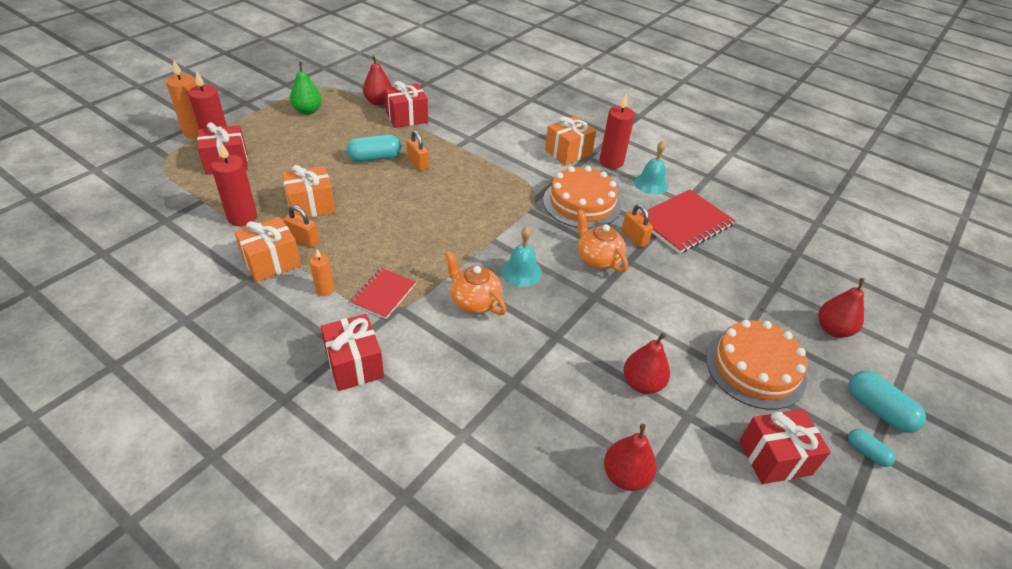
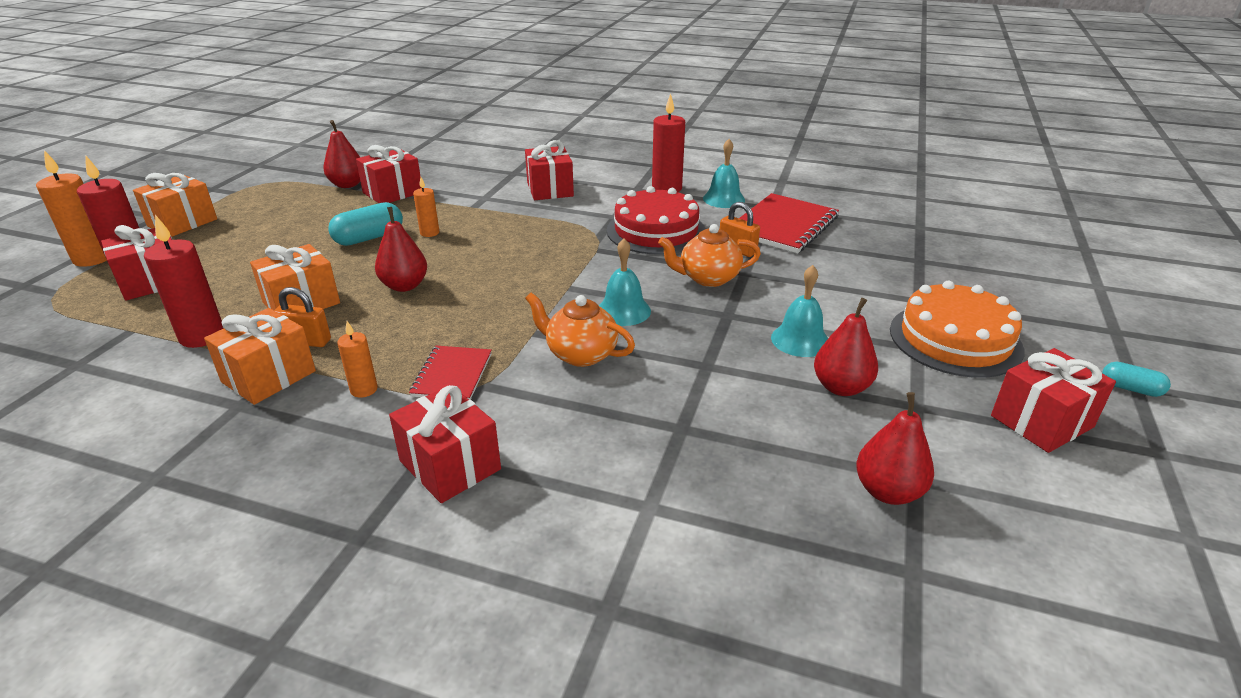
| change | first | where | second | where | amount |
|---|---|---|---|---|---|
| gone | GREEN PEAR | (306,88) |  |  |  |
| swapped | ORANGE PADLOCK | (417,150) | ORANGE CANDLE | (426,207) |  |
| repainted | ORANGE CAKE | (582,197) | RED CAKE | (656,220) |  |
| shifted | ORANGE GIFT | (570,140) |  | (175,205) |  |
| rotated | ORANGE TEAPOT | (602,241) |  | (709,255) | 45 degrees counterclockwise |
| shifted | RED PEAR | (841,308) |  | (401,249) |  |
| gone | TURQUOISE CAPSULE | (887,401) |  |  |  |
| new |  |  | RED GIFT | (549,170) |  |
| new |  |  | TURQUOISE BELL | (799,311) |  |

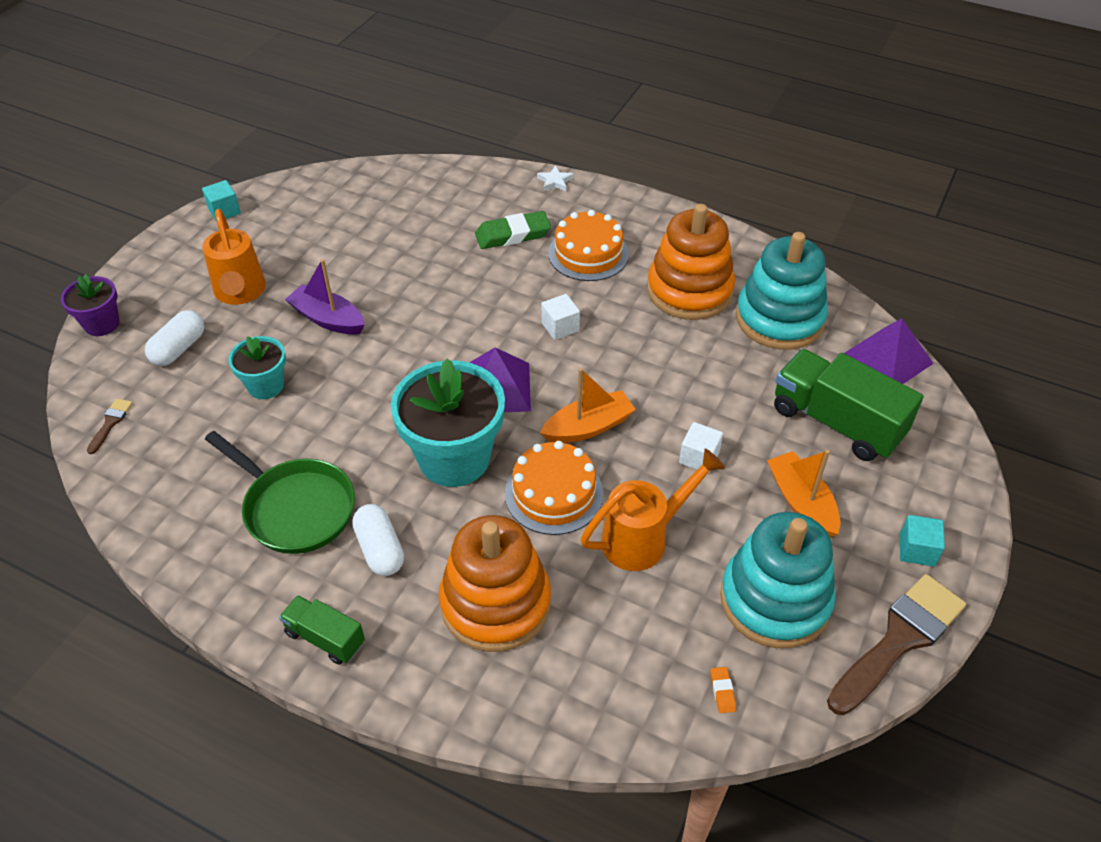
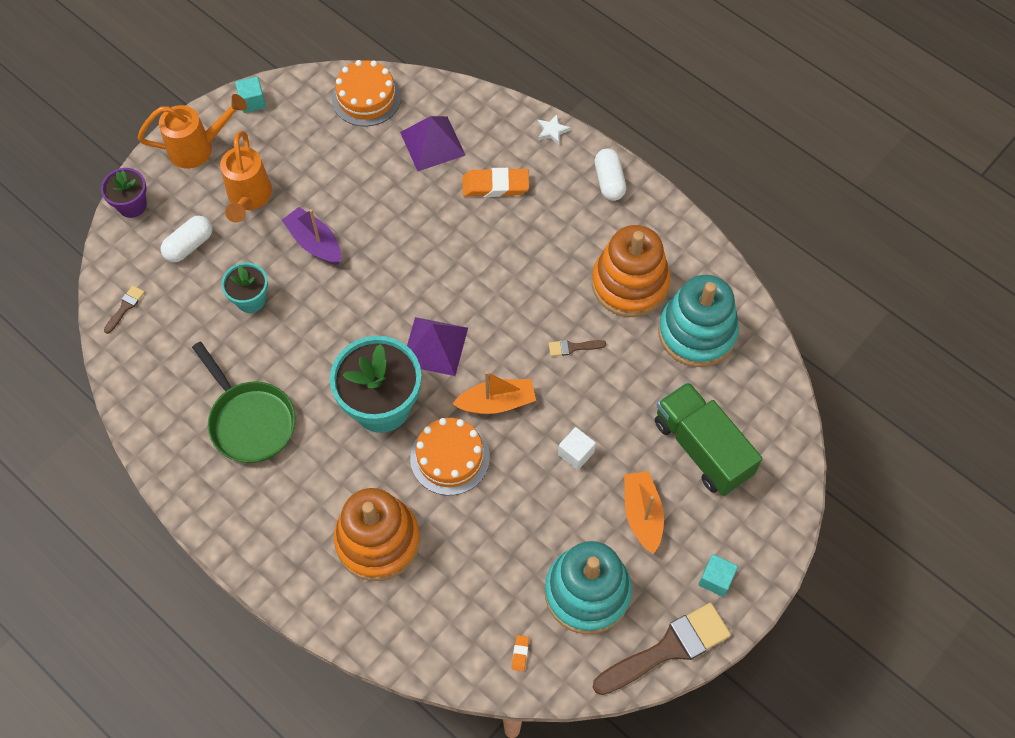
| change | first | where | second | where | amount |
|---|---|---|---|---|---|
| gone | GREEN TRUCK | (322,630) |  |  |  |
| shifted | WHITE CAPSULE | (378,540) |  | (610,174) |  |
| repainted | GREEN ERASER | (513,230) | ORANGE ERASER | (495,182) |  |
| gone | WHITE CUBE | (560,317) |  |  |  |
| shifted | ORANGE CAKE | (588,245) |  | (366,93) |  |
| shifted | ORANGE WATERING CAN | (653,509) |  | (192,131) |  |
| shifted | PURPLE PYRAMID | (889,351) |  | (432,143) |  |
| new |  |  | BROWN BRUSH | (577,348) |  |

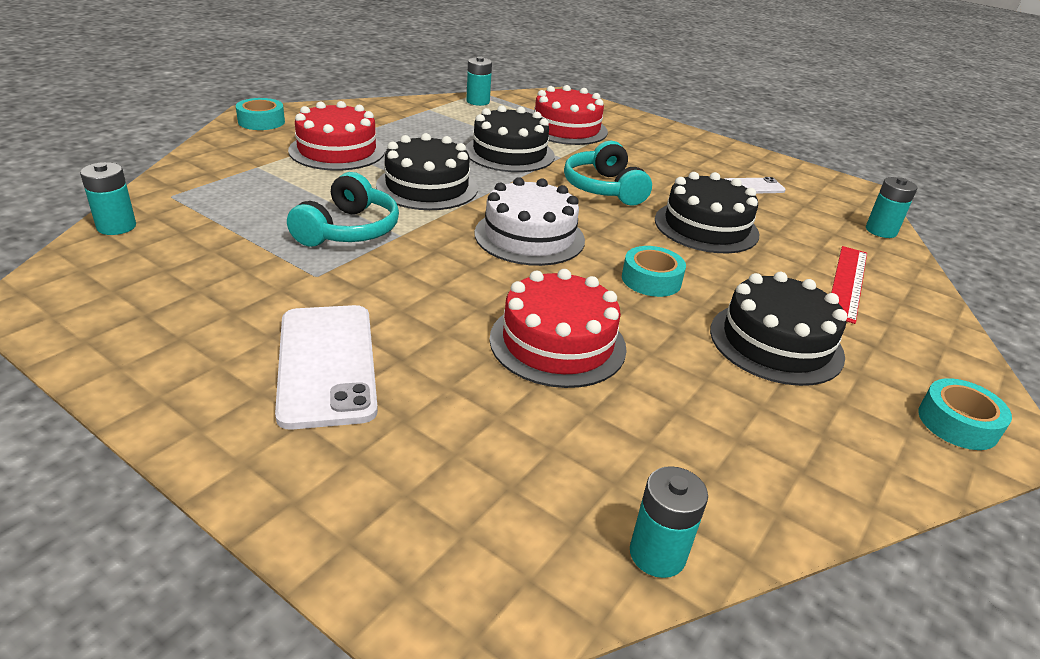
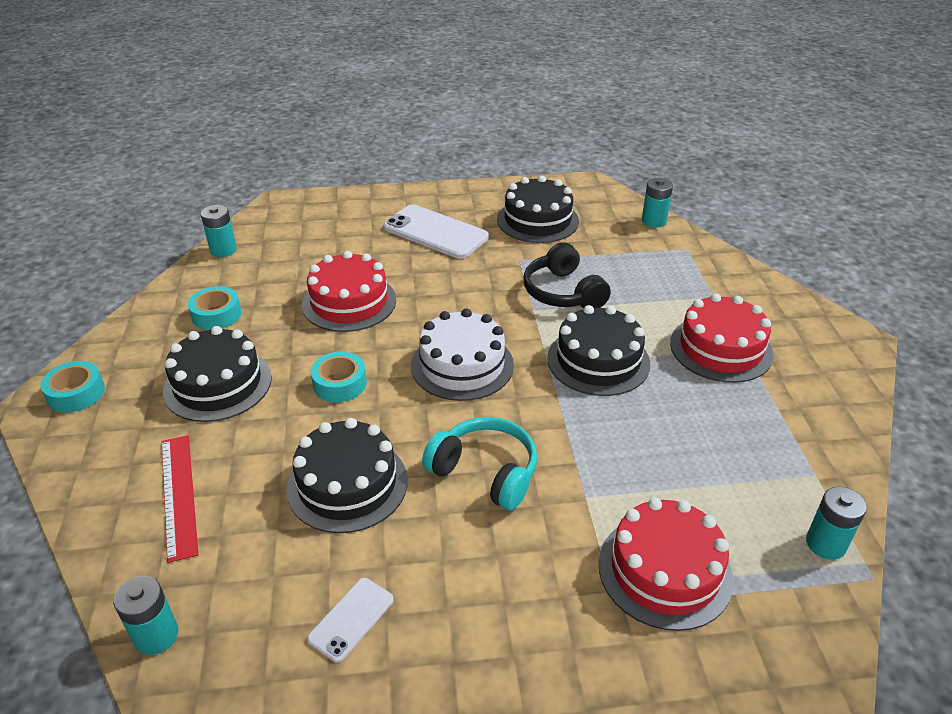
| change | first | where | second | where | amount |
|---|---|---|---|---|---|
| shifted | TURQUOISE TAPE | (260,114) |  | (214,308) |  |
| repainted | TURQUOISE HEADPHONES | (343,209) | BLACK HEADPHONES | (567,275) |  |
| shifted | BLACK CAKE | (510,138) |  | (538,209) |  |

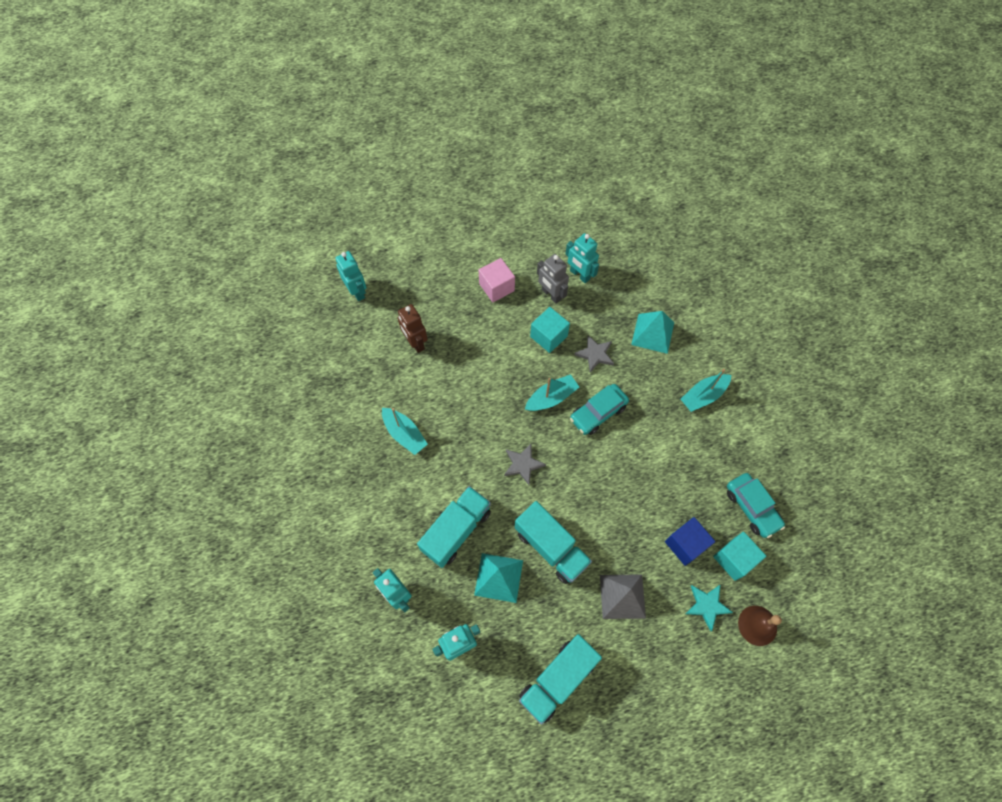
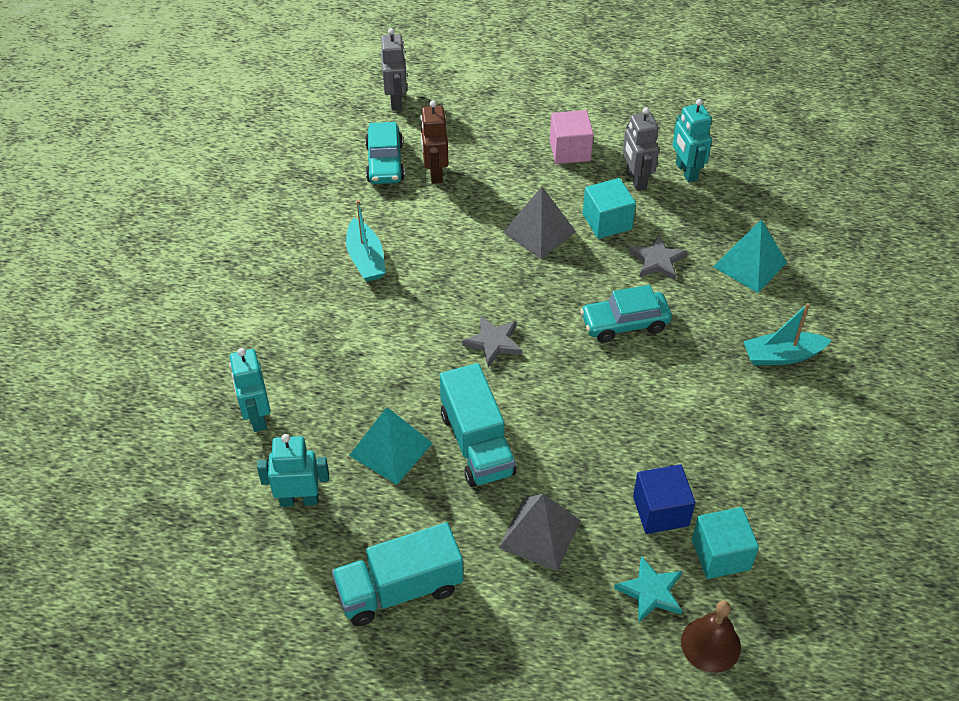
| change | first | where | second | where | amount |
|---|---|---|---|---|---|
| repainted | TURQUOISE ROBOT | (351,276) | GREY ROBOT | (394,69) |  |
| gone | TURQUOISE TRUCK | (454,527) |  |  |  |
| gone | TURQUOISE BOAT | (552,392) |  |  |  |
| shifted | TURQUOISE CAR | (756,505) |  | (385,153) |  |
| new |  |  | GREY PYRAMID | (539,223) |  |

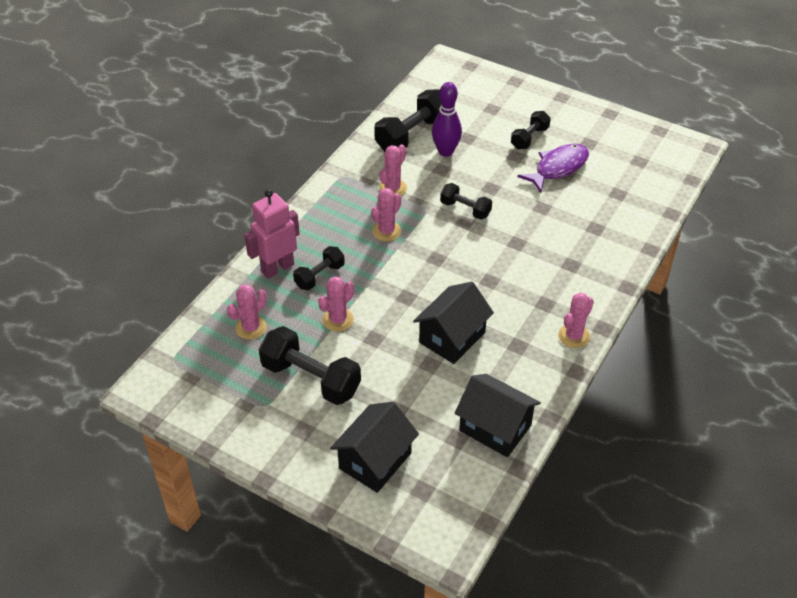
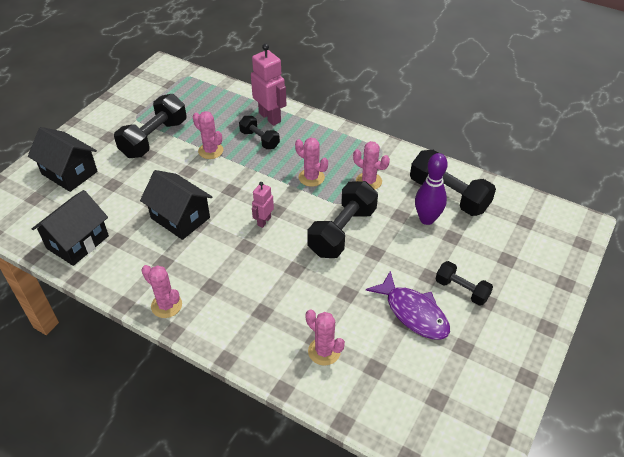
| change | first | where | second | where | amount |
|---|---|---|---|---|---|
| shifted | PINK CACTUS | (247,312) |  | (325,337) |  |
| scaled | BLACK DUMBBELL | (466,201) |  | (342,219) | x1.73 |
| new |  |  | PINK ROBOT | (263,205) |  |

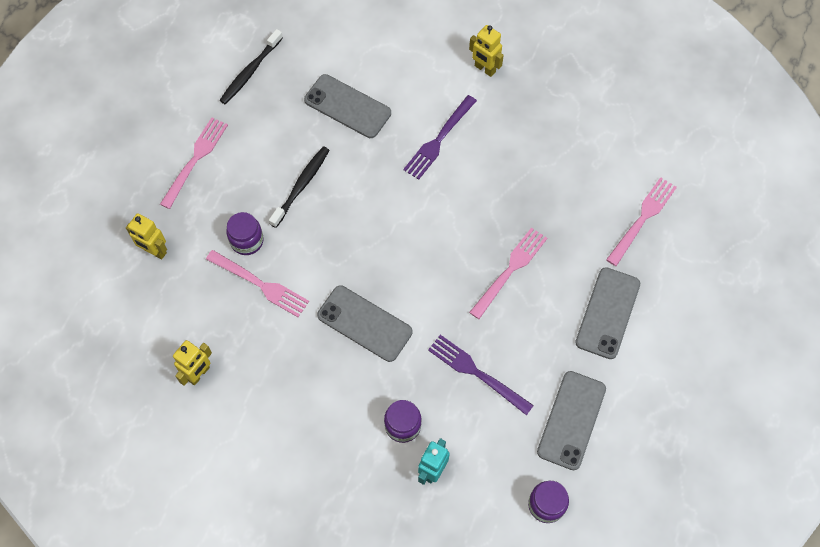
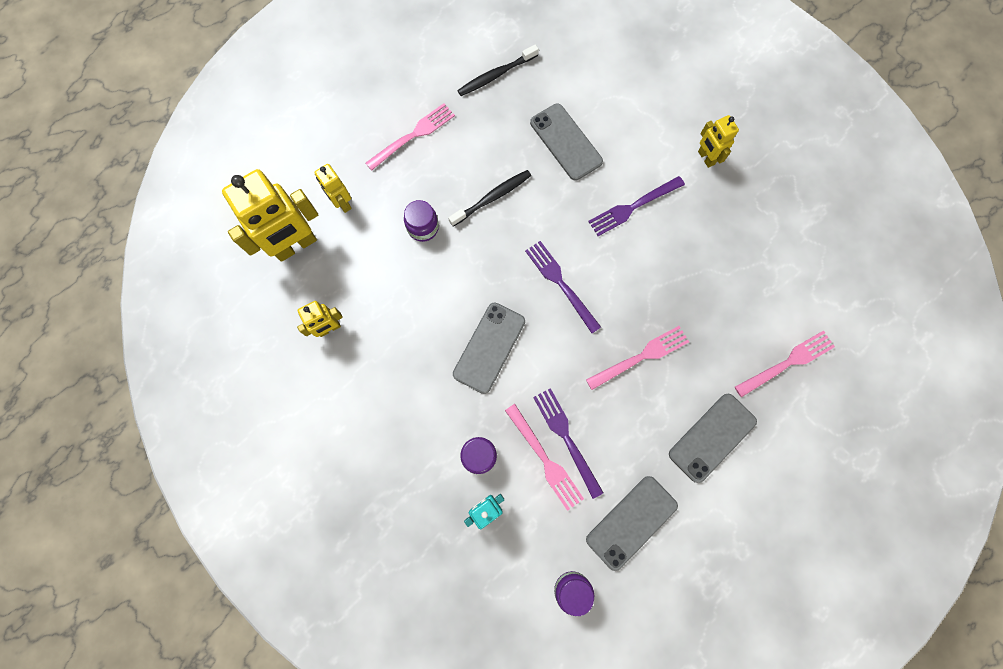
| change | first | where | second | where | amount |
|---|---|---|---|---|---|
| shifted | PINK FORK | (257,283) |  | (544,457) |  |
| rotated | GREY PHONE | (364,323) |  | (489,348) | 60 degrees clockwise |
| new |  |  | YELLOW ROBOT | (270,215) |  |
| new |  |  | PURPLE FORK | (563,287) |  |

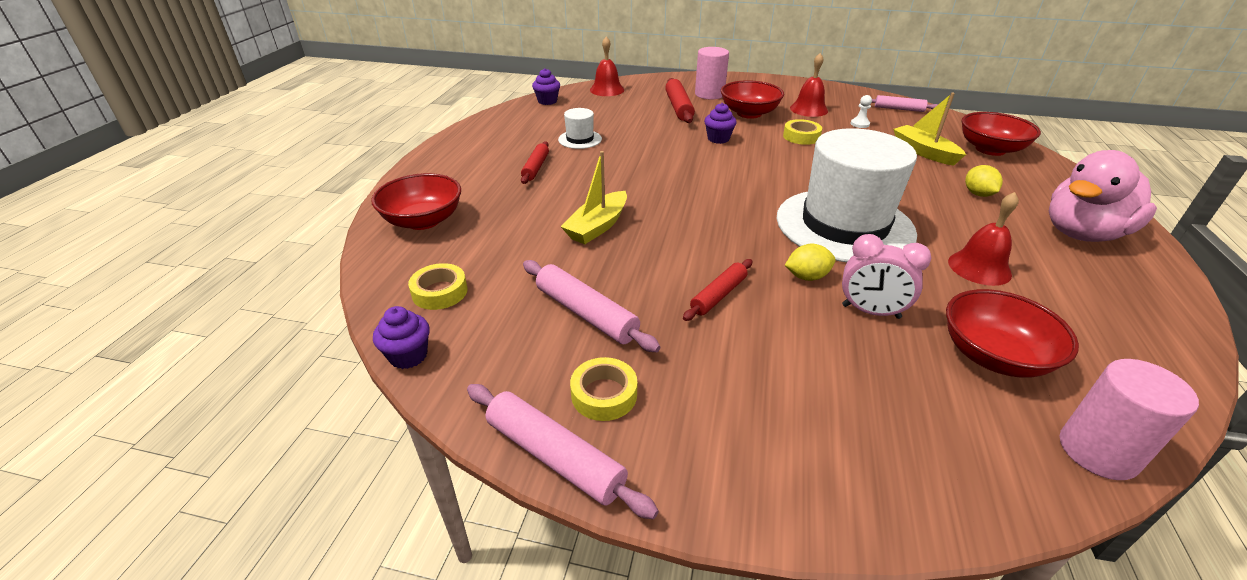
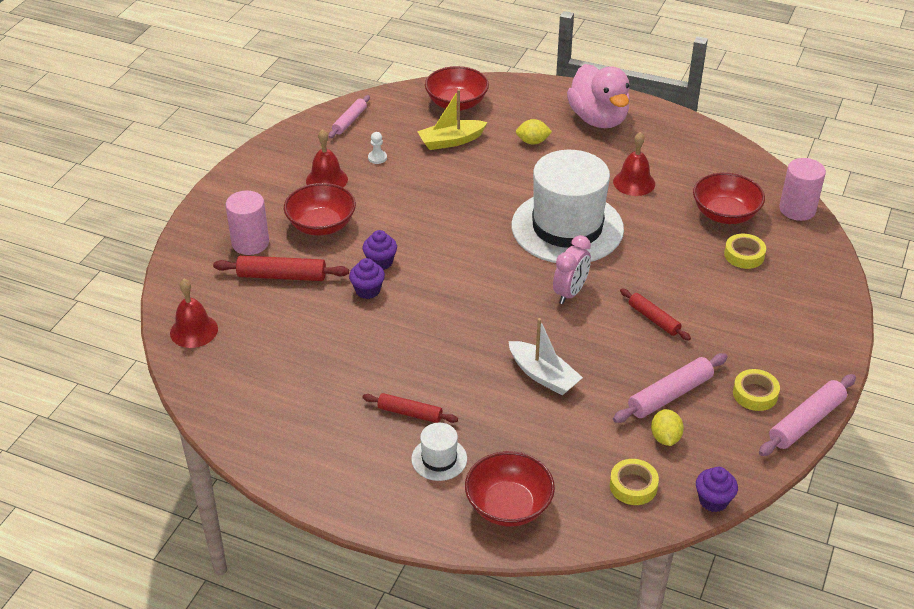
| change | first | where | second | where | amount |
|---|---|---|---|---|---|
| shifted | PURPLE CUPCAKE | (546,86) |  | (367,278) |  |
| shifted | WHITE HAT | (580,128) |  | (439,452) |  |
| repainted | YELLOW BOAT | (594,197) | WHITE BOAT | (545,356) |  |
| shifted | YELLOW TAPE | (802,132) |  | (745,251) |  |
| shifted | YELLOW LEMON | (810,262) |  | (667,427) |  |
| shifted | PINK CLOCK | (886,276) |  | (572,269) |  |

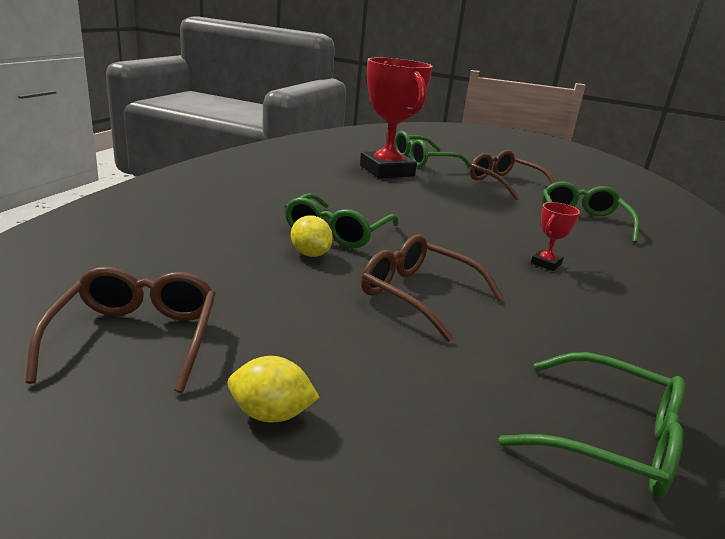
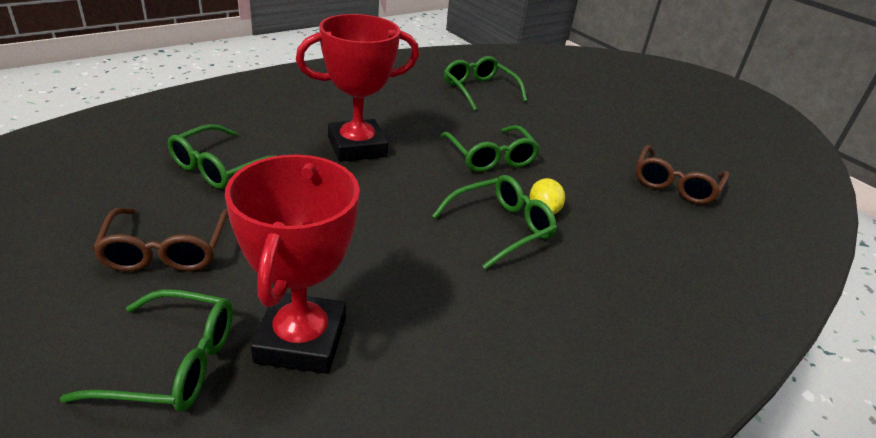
| change | first | where | second | where | amount |
|---|---|---|---|---|---|
| gone | YELLOW LEMON | (274,389) |  |  |  |
| repainted | BROWN GLASSES | (432,288) | GREEN GLASSES | (490,148) |  |
| scaled | RED TROPHY | (555,236) |  | (357,88) | x2.46 |

